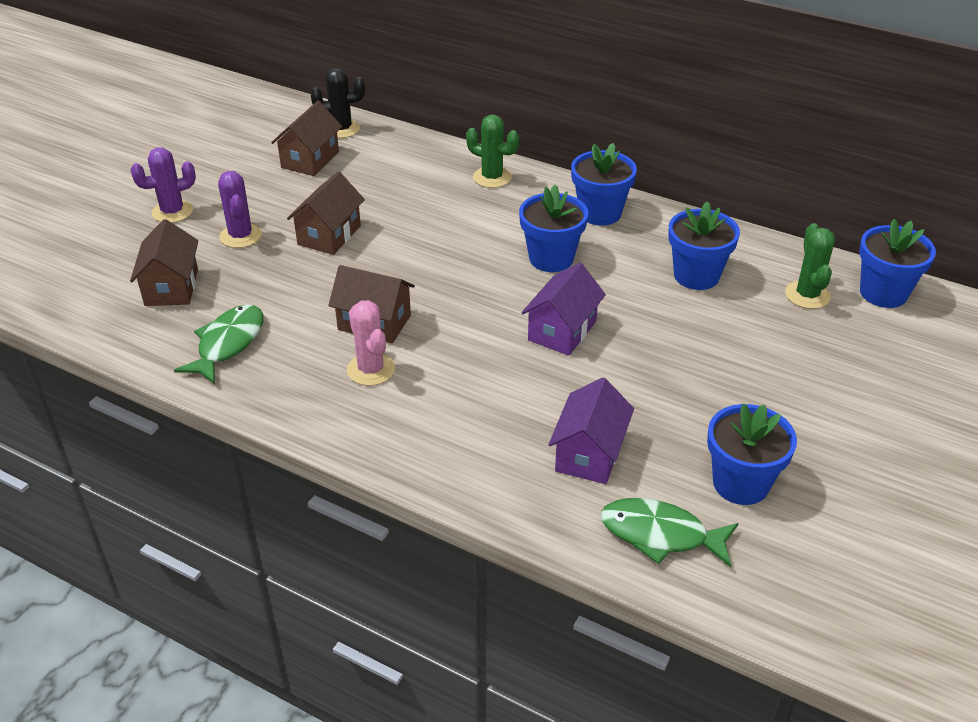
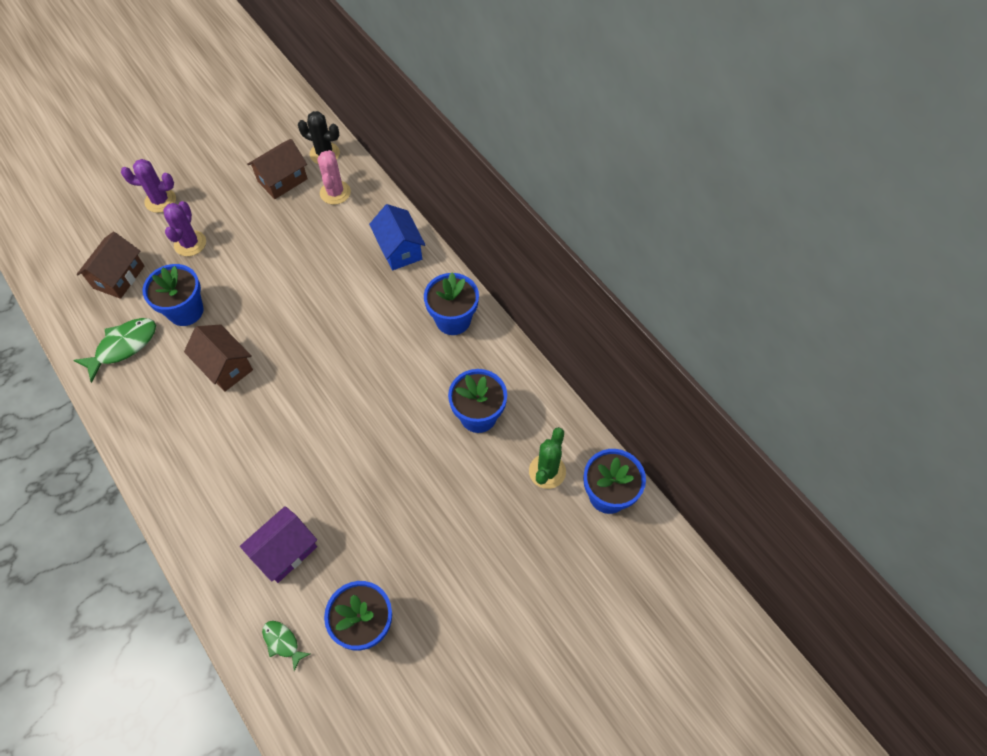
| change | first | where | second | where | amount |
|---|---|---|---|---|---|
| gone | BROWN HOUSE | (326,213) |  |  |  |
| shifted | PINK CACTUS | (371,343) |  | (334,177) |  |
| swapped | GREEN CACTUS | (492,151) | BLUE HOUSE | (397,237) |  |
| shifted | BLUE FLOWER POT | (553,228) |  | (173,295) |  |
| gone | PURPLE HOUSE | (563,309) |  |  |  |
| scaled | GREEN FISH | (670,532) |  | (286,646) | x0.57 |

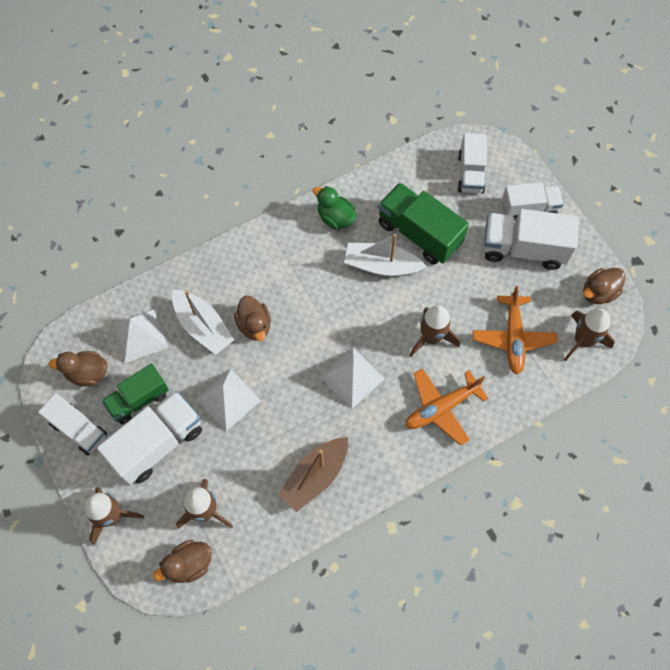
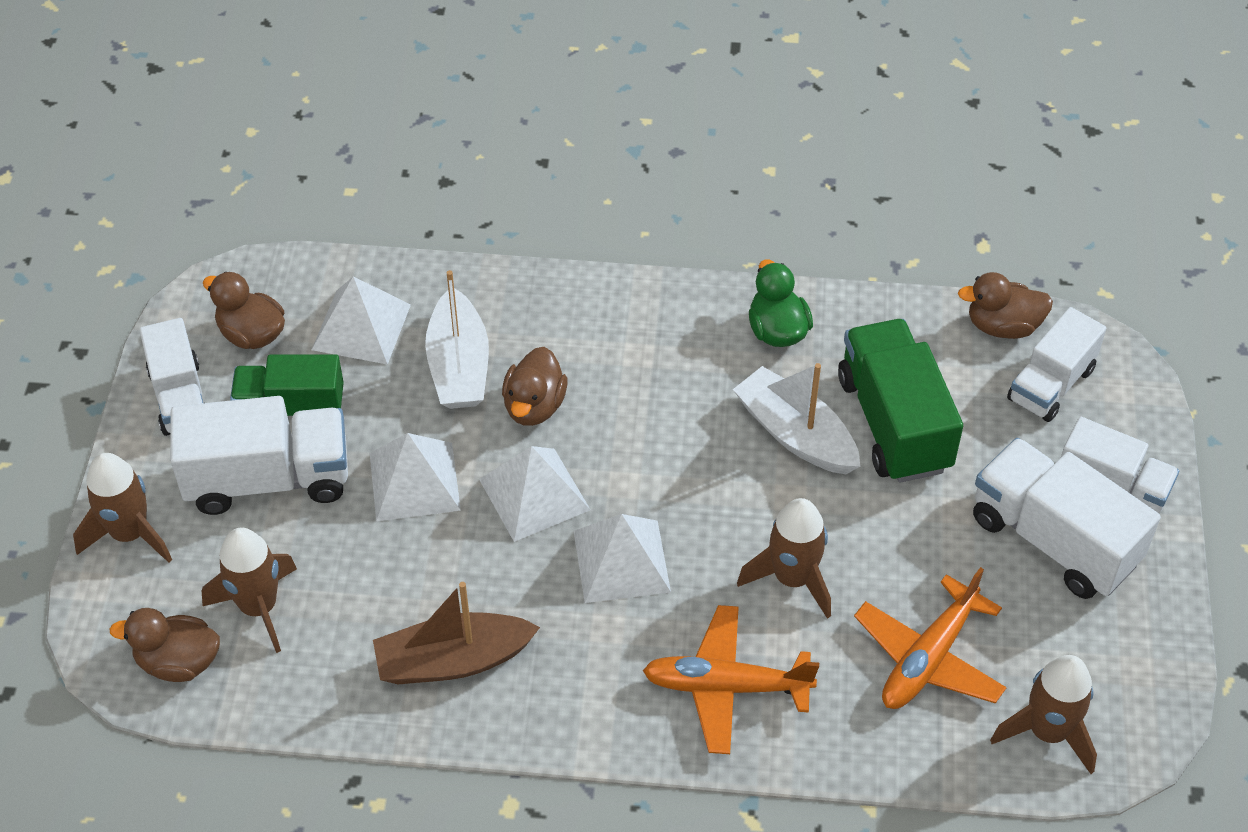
| change | first | where | second | where | amount |
|---|---|---|---|---|---|
| shifted | BROWN DUCK | (604,286) |  | (1005,305) |  |
| new |  |  | WHITE PYRAMID | (534,494) |  |

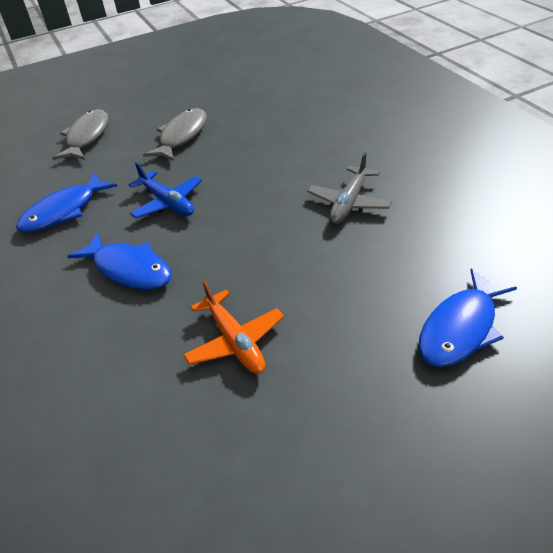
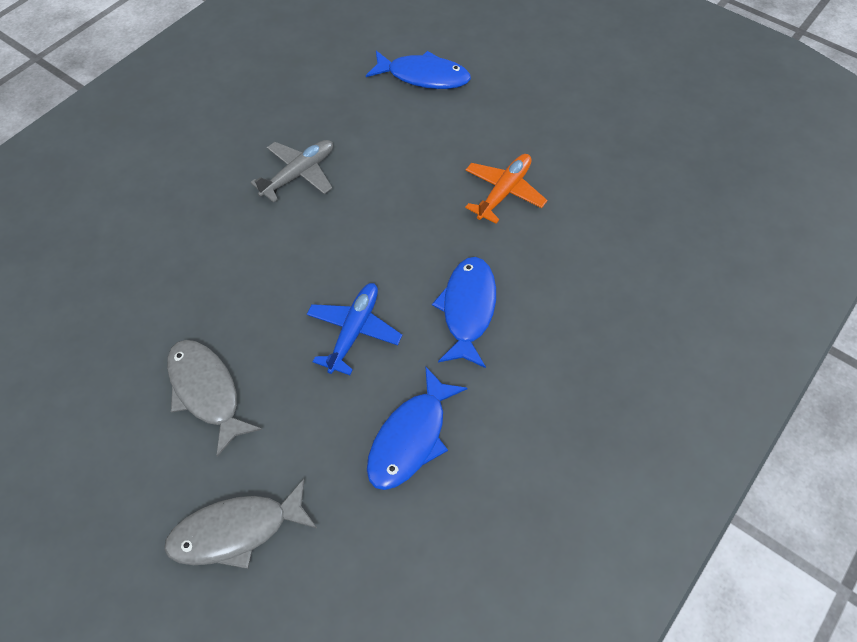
| change | first | where | second | where | amount |
|---|---|---|---|---|---|
| rotated | BLUE FISH | (66,202) |  | (417,428) | 105 degrees clockwise |
| rotated | GREY FISH | (175,134) |  | (214,398) | 60 degrees clockwise |
| rotated | GREY PLANE | (349,188) |  | (291,171) | 45 degrees counterclockwise |

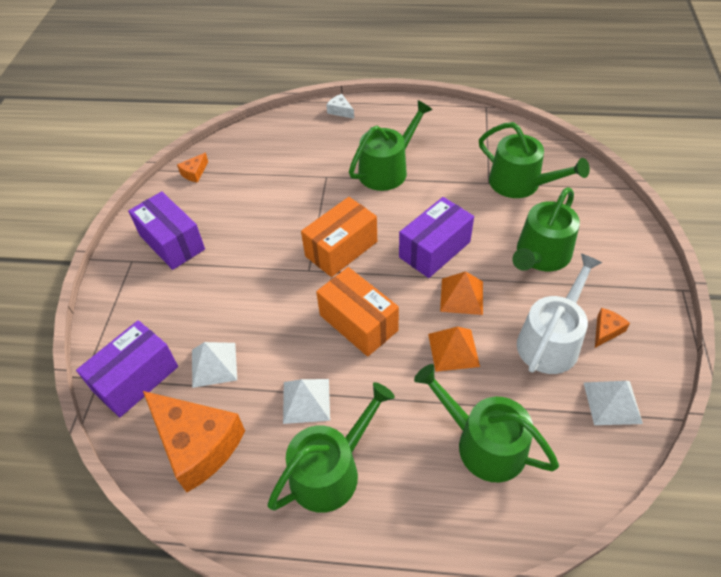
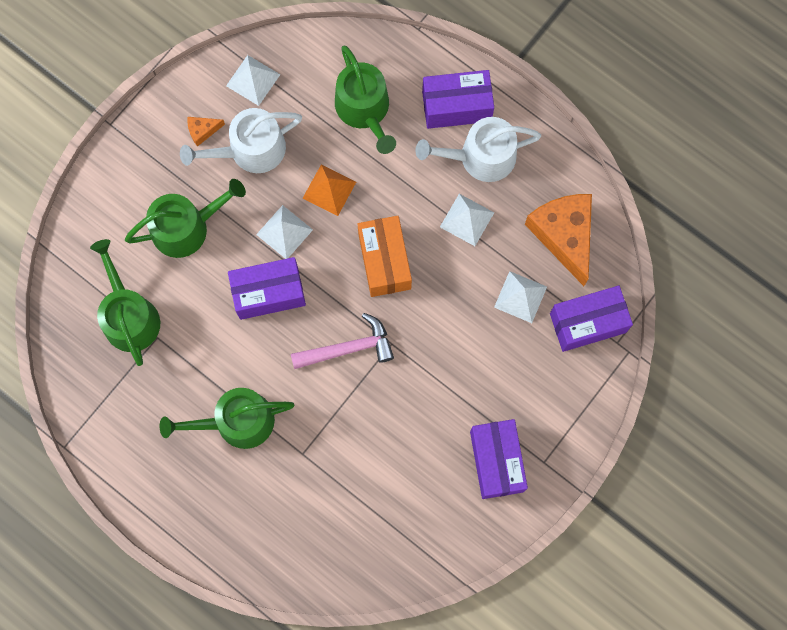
| change | first | where | second | where | amount |
|---|---|---|---|---|---|
| gone | ORANGE CHEESE | (192,168) |  |  |  |
| repainted | GREEN WATERING CAN | (331,447) | WHITE WATERING CAN | (478,149) |  |
| swapped | ORANGE BOX | (339,237) | PINK HAMMER | (342,341) |  |
| gone | WHITE CHEESE | (340,106) |  |  |  |
| repainted | ORANGE PYRAMID | (461,293) | WHITE PYRAMID | (284,232) |  |
| new |  |  | PURPLE BOX | (458,99) |  |

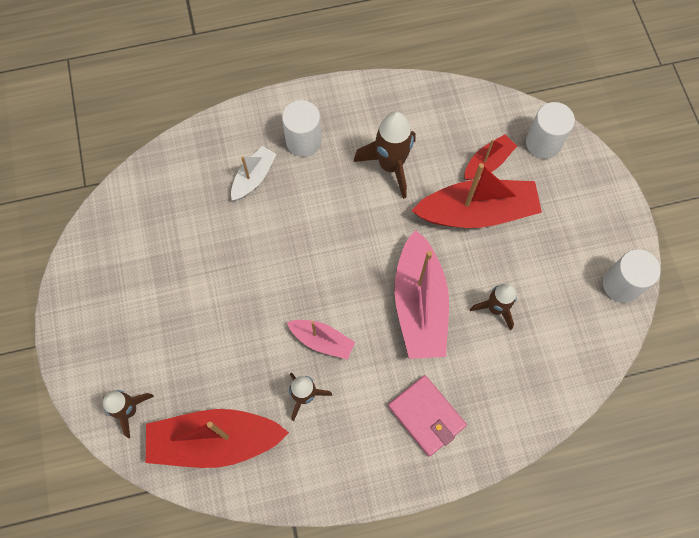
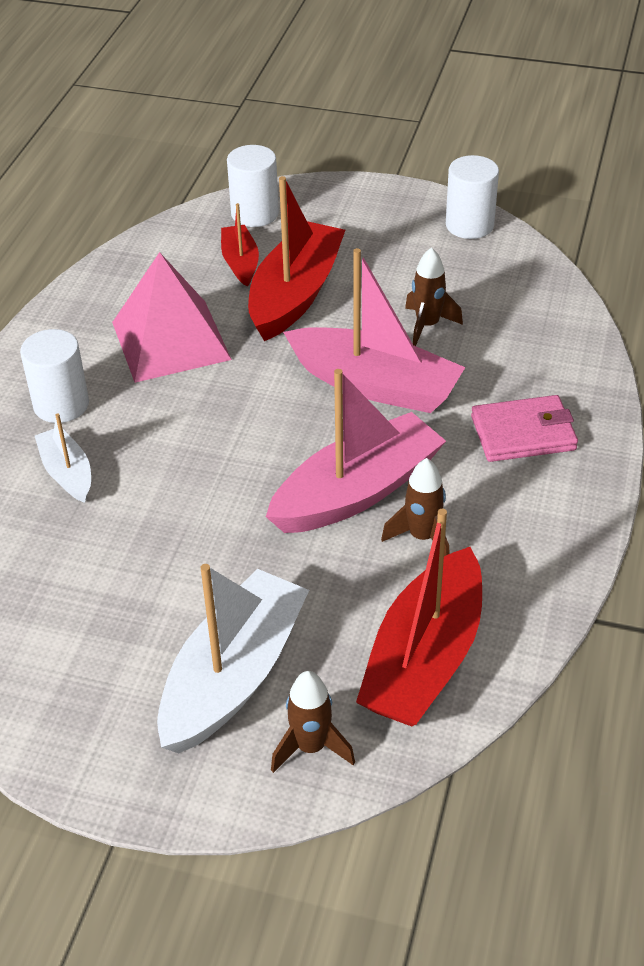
| change | first | where | second | where | amount |
|---|---|---|---|---|---|
| scaled | PINK BOAT | (321,339) |  | (356,451) | x1.89 |
| swapped | BROWN ROCKET | (384,155) | PINK PYRAMID | (172,317) |  |
| new |  |  | WHITE BOAT | (233,659) |  |

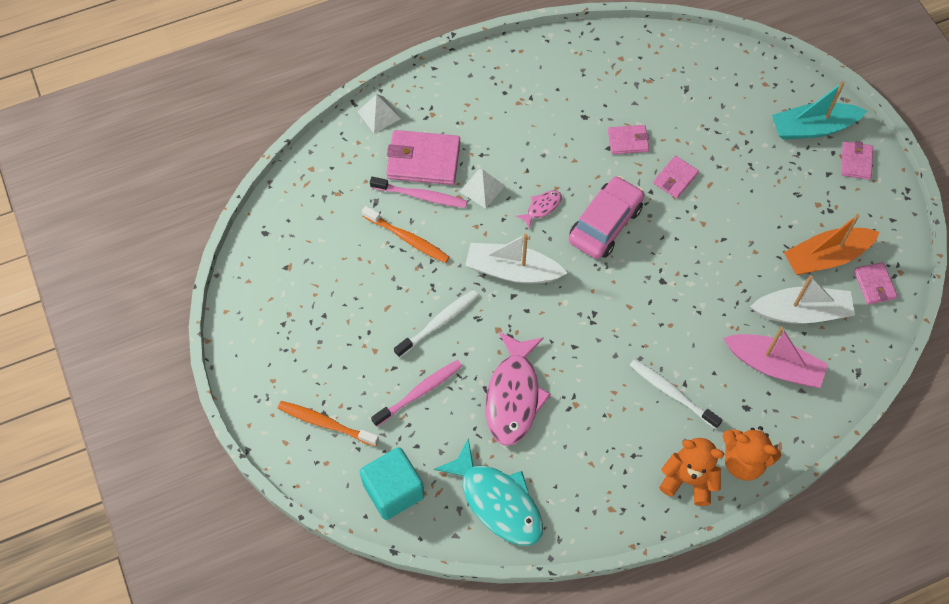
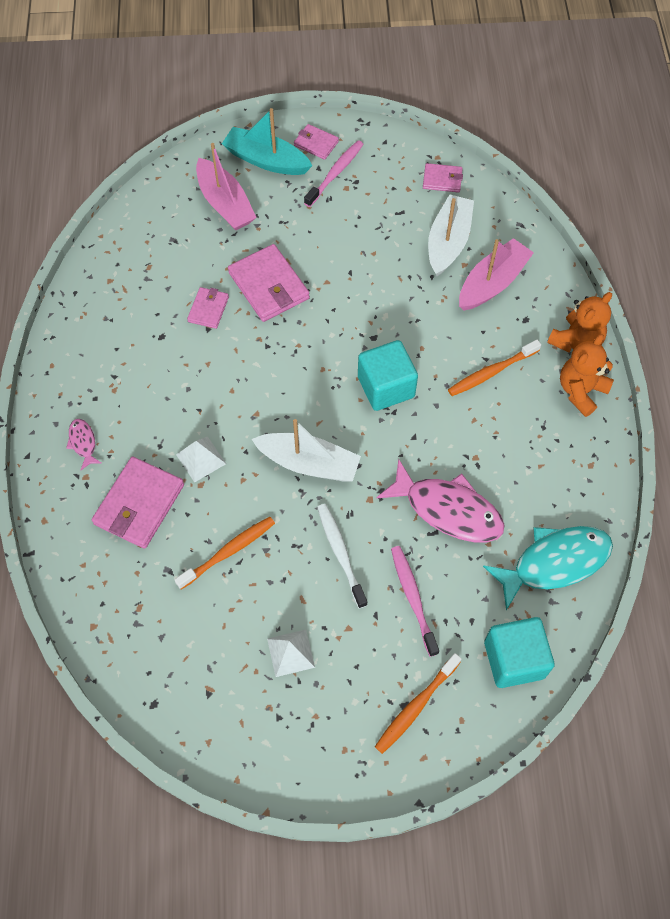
| change | first | where | second | where | amount |
|---|---|---|---|---|---|
| shifted | WHITE PYRAMID | (379,114) |  | (291,653) |  |
| shifted | PINK TOOTHBRUSH | (418,192) |  | (334,173) |  |
| rotated | WHITE BOAT | (516,258) |  | (306,450) | 105 degrees counterclockwise |
| shifted | PINK FISH | (539,209) |  | (83,444) |  |
| gone | PINK CAR | (606,217) |  |  |  |
| repainted | WHITE TOOTHBRUSH | (676,394) | ORANGE TOOTHBRUSH | (494,367) |  |
| scaled | PINK WALLET | (676,177) |  | (269,283) | x1.80 |
| rotated | TURQUOISE BOAT | (819,110) |  | (267,141) | 105 degrees clockwise |
| gone | ORANGE BOAT | (832,244) |  |  |  |
| new |  |  | PINK BOAT | (226,187) |  |
| new |  |  | TURQUOISE CUBE | (388,375) |  |

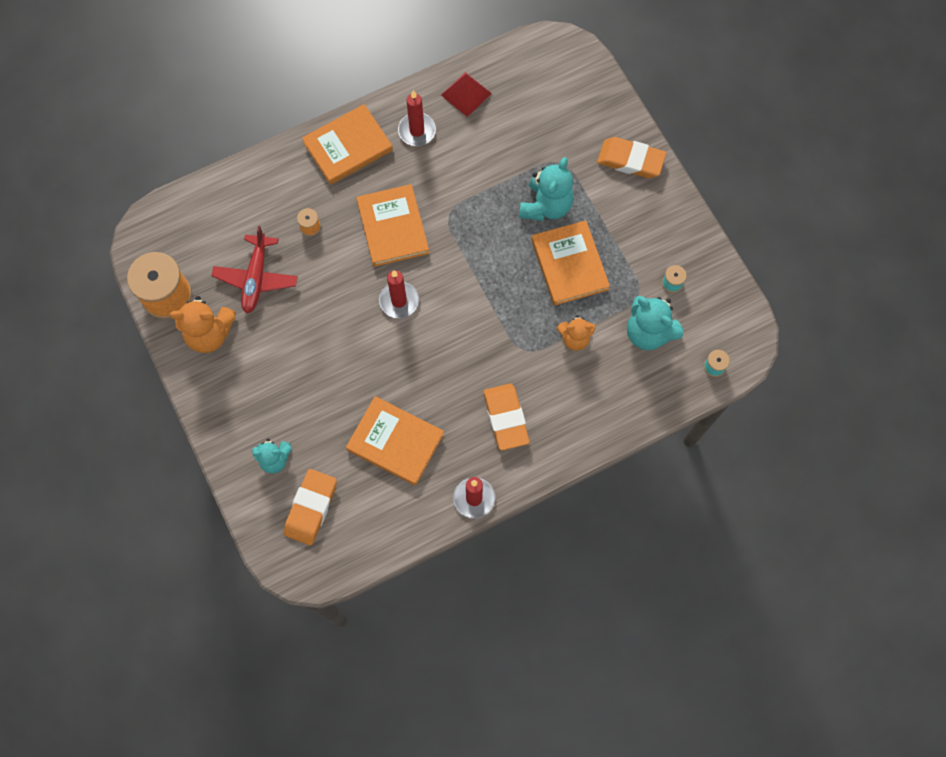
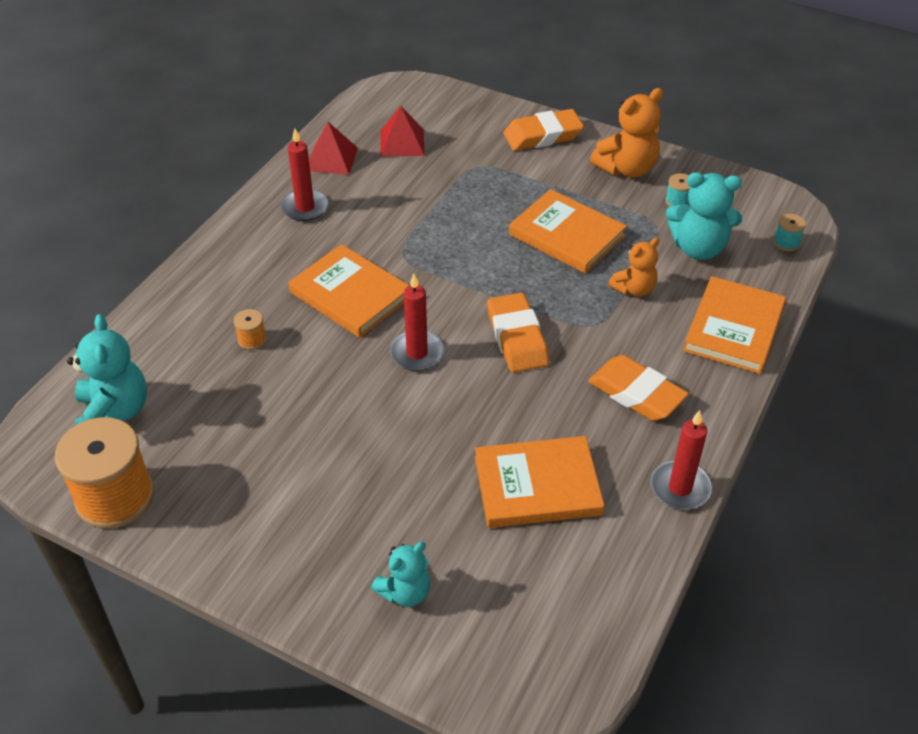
| change | first | where | second | where | amount |
|---|---|---|---|---|---|
| shifted | ORANGE TEDDY BEAR | (203,324) |  | (626,133) |  |
| gone | RED PLANE | (255,269) |  |  |  |
| shifted | ORANGE ERASER | (310,507) |  | (518,333) |  |
| shifted | ORANGE BOOK | (347,144) |  | (734,325) |  |
| shifted | TURQUOISE TEDDY BEAR | (546,189) |  | (107,369) |  |
| new |  |  | RED PYRAMID | (402,131) |  |

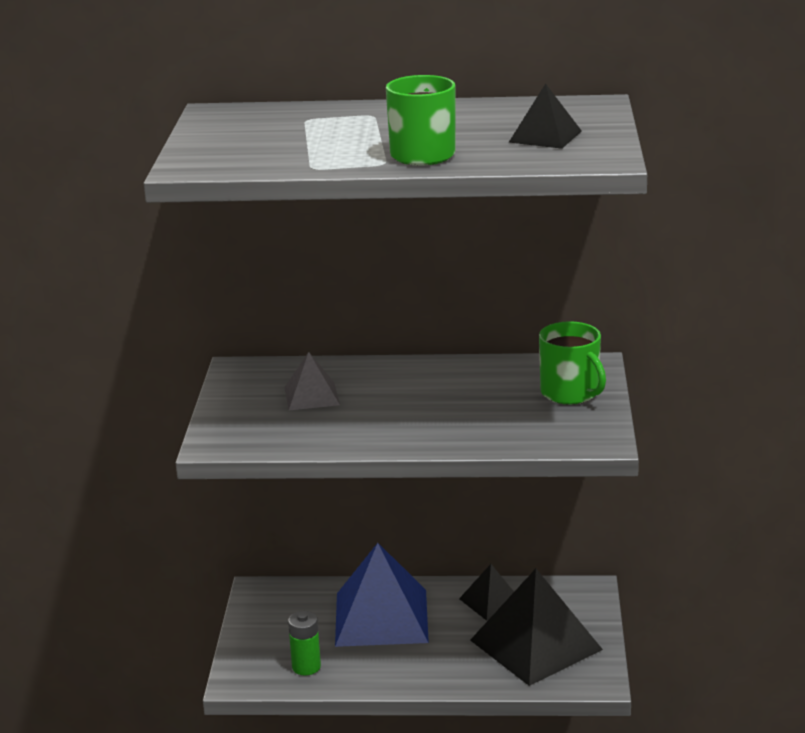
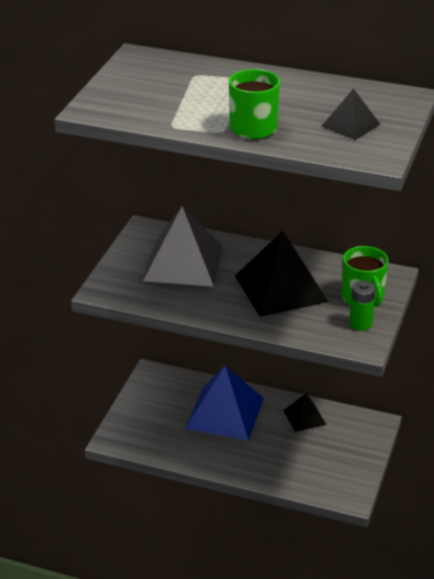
| change | first | where | second | where | amount |
|---|---|---|---|---|---|
| scaled | GREY PYRAMID | (312,381) |  | (183,246) | x1.94 |
| shifted | GREEN BATTERY | (304,643) |  | (363,306) |  |
| shifted | BLACK PYRAMID | (536,627) |  | (281,274) |  |

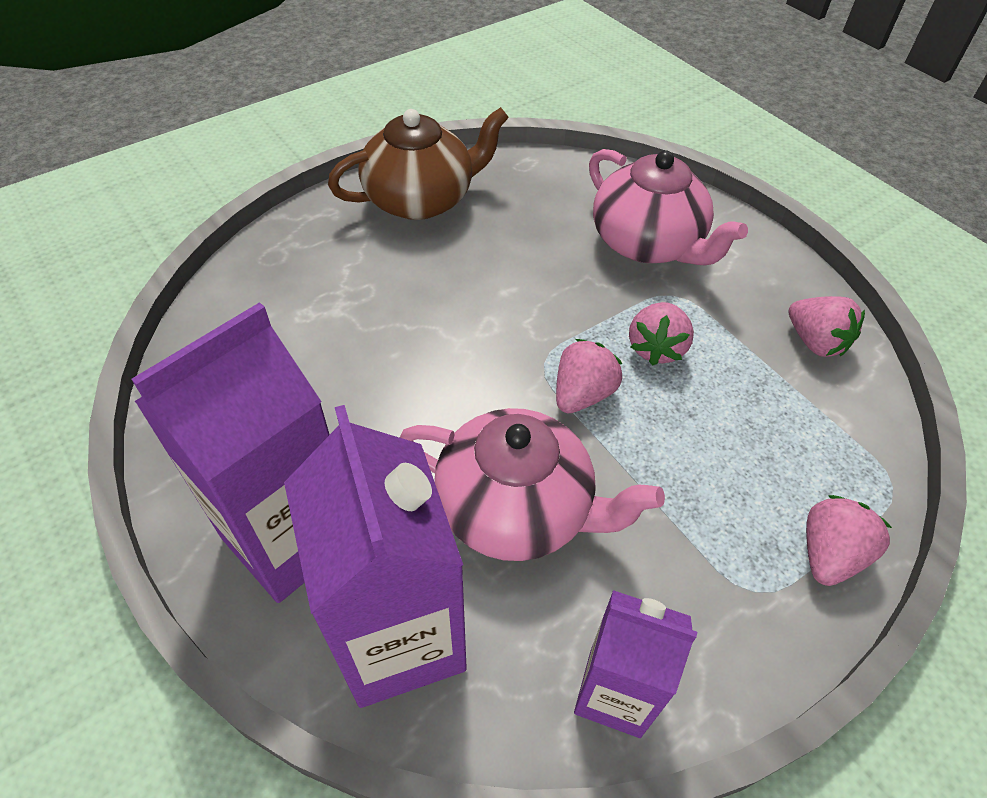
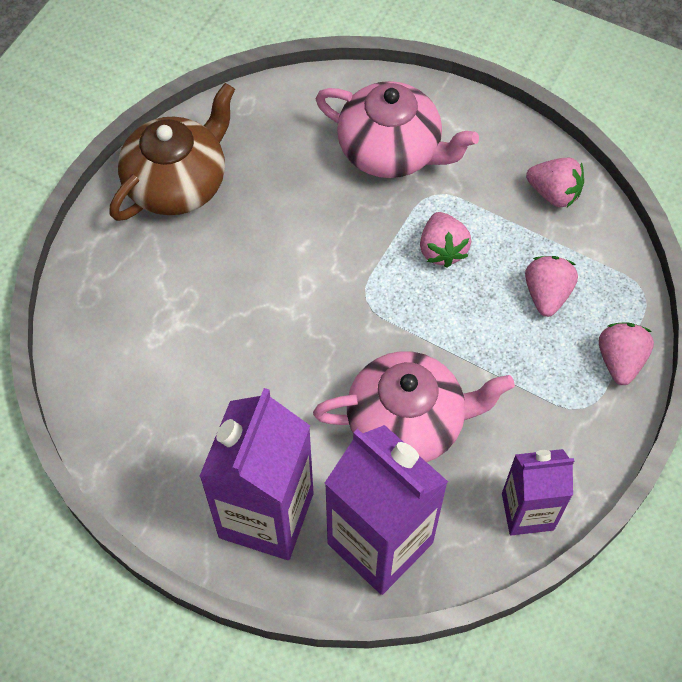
| change | first | where | second | where | amount |
|---|---|---|---|---|---|
| shifted | PINK STRAWBERRY | (589,376) |  | (551,286) |  |

